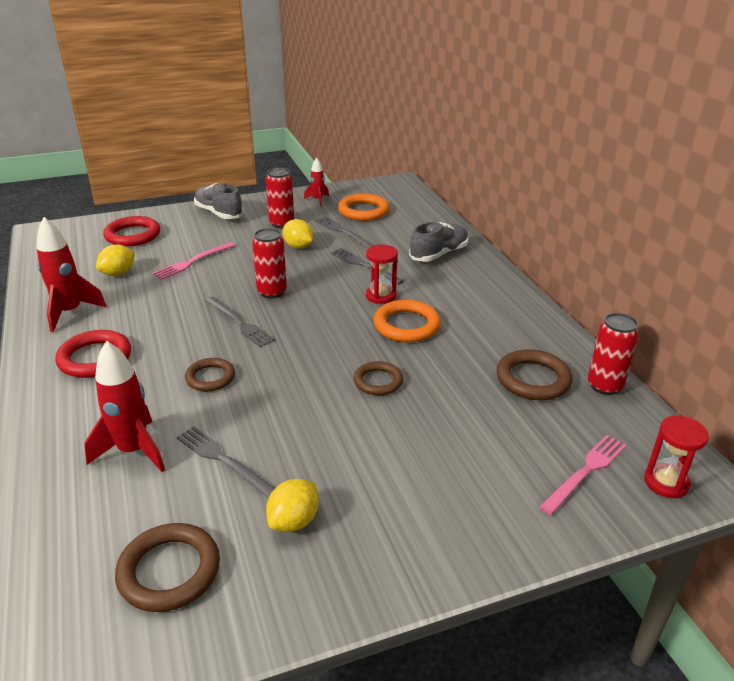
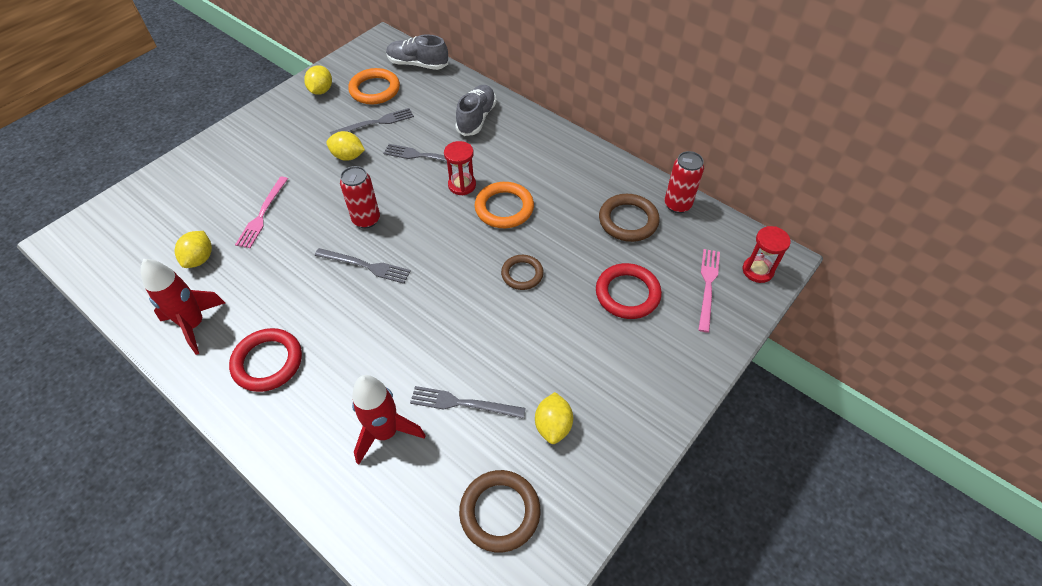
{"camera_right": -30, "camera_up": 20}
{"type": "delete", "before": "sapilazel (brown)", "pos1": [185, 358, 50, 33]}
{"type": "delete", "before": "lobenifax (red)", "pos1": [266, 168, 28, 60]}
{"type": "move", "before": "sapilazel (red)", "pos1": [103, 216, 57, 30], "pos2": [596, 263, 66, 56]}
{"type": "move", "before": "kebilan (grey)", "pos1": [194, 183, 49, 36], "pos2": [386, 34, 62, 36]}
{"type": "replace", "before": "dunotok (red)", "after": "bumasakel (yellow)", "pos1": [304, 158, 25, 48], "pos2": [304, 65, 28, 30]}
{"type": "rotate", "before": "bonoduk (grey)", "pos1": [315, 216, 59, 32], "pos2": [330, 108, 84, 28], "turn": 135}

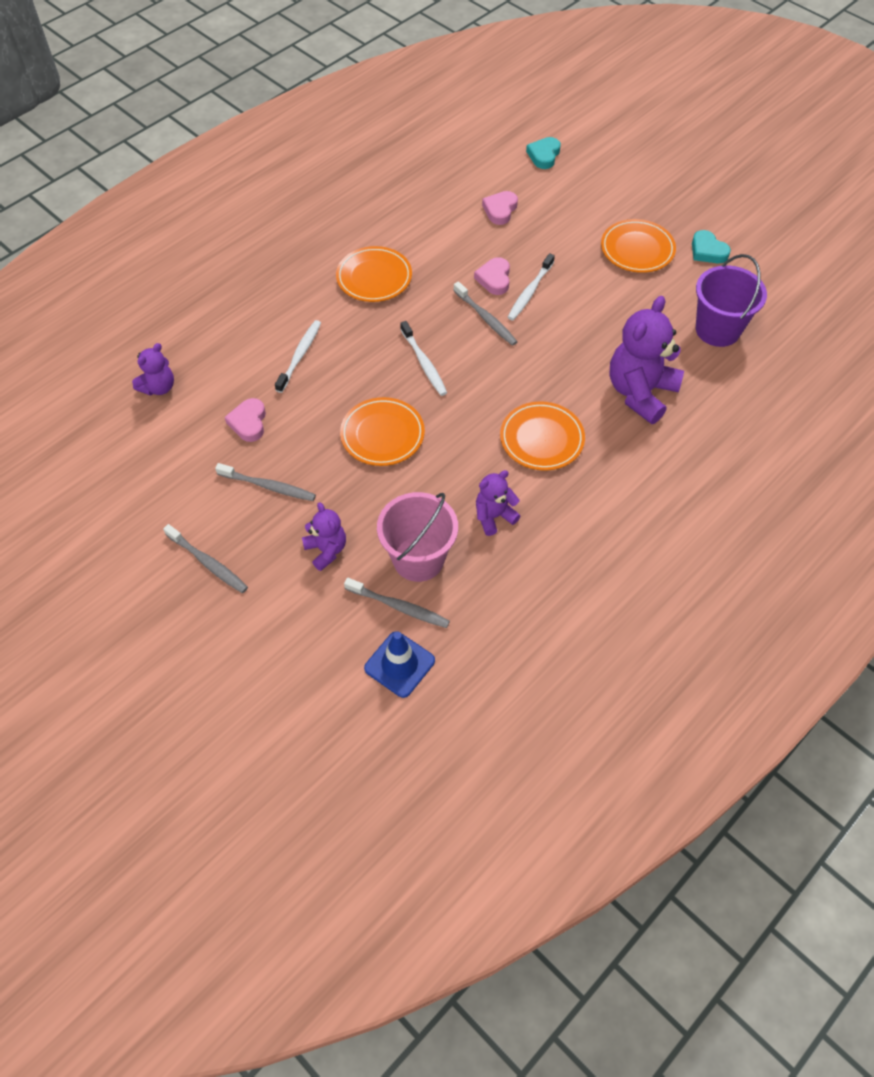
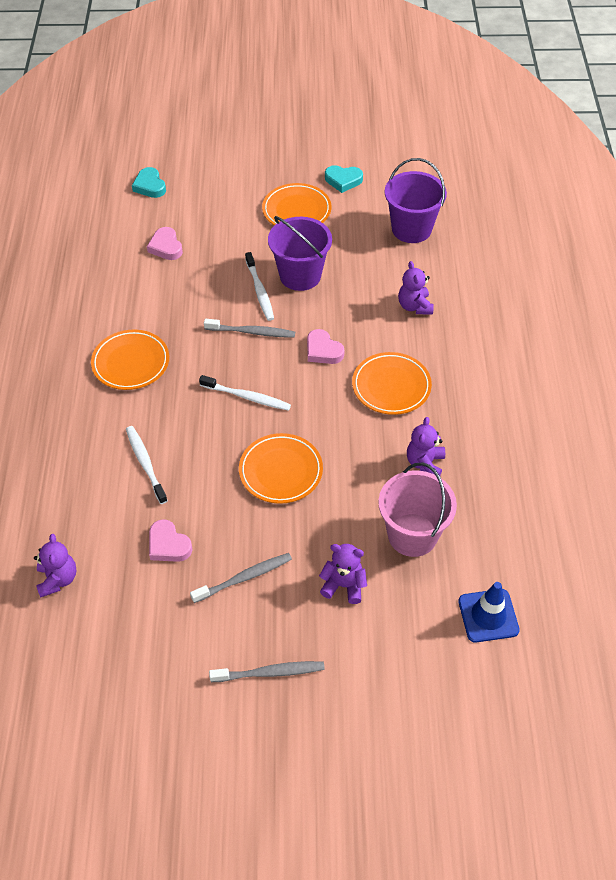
{"camera_right": -45, "camera_up": -5}
{"type": "delete", "before": "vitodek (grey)", "pos1": [344, 578, 106, 50]}
{"type": "insert", "after": "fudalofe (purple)", "pos2": [268, 216, 64, 75]}
{"type": "move", "before": "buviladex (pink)", "pos1": [474, 257, 36, 38], "pos2": [307, 329, 37, 35]}
{"type": "resize", "before": "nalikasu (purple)", "pos1": [609, 296, 75, 128], "pos2": [398, 261, 36, 54], "scale": 0.54}

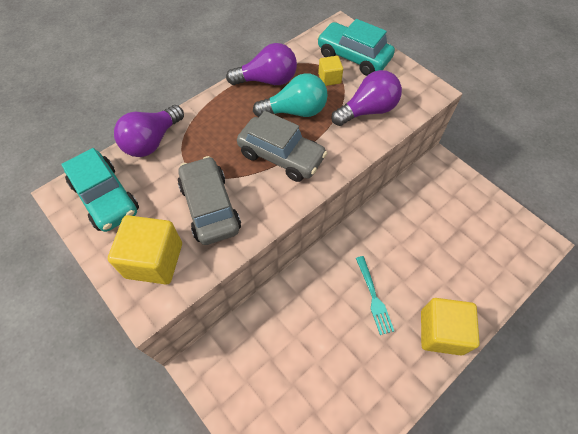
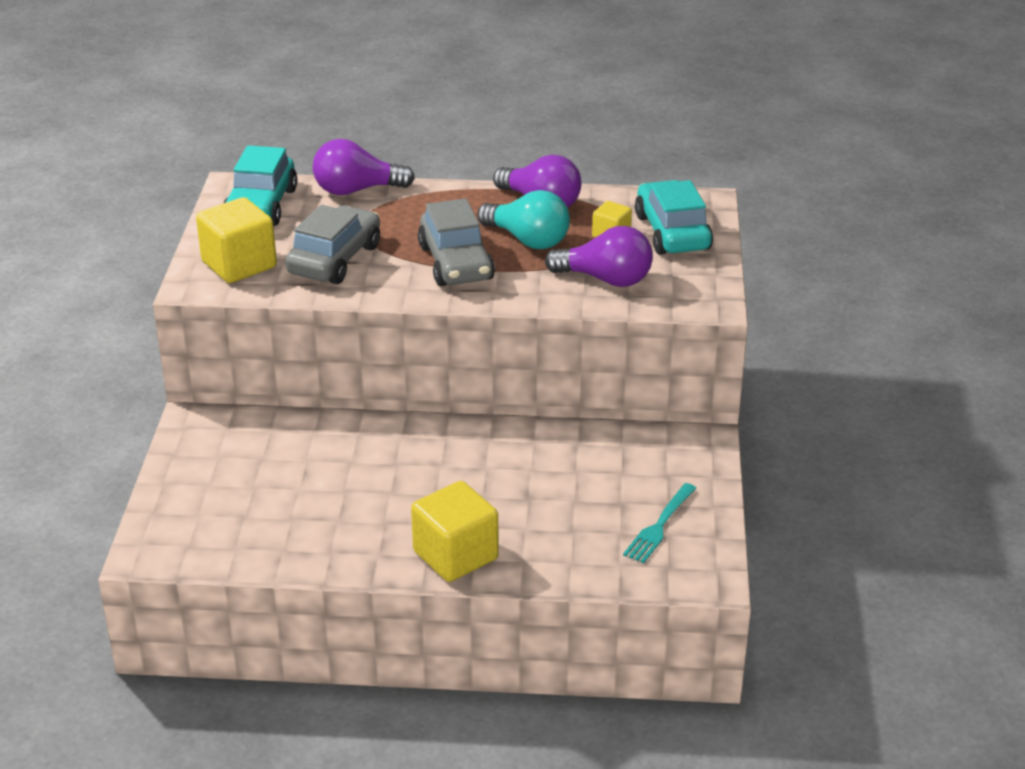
{"camera_right": 45, "camera_up": -25}
{"type": "move", "before": "bonoduk (turquoise)", "pos1": [356, 256, 38, 79], "pos2": [623, 483, 73, 80]}

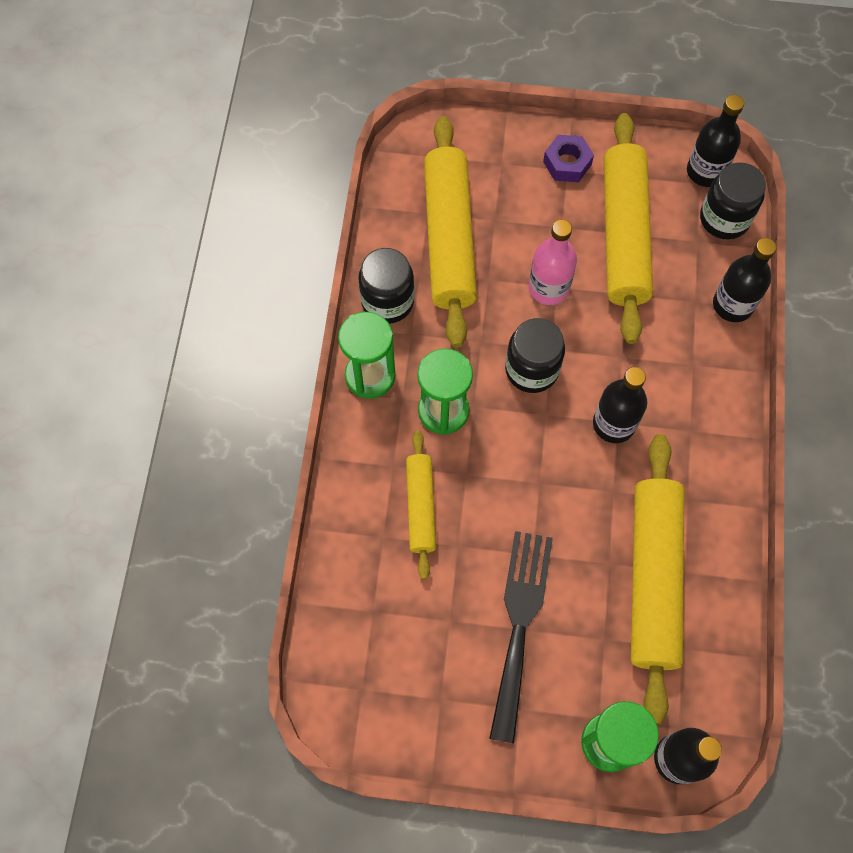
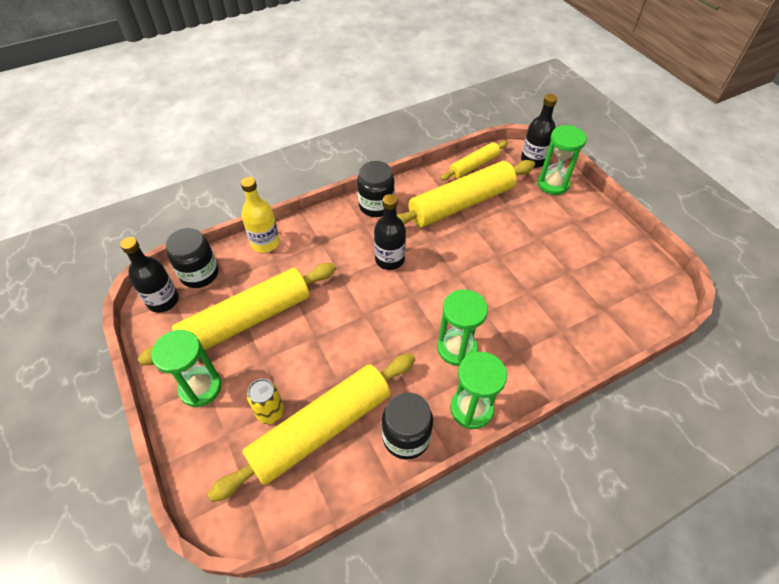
{"camera_right": -125, "camera_up": -15}
{"type": "delete", "before": "bonoduk (black)", "pos1": [489, 531, 64, 212]}
{"type": "delete", "before": "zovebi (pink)", "pos1": [529, 219, 48, 86]}
{"type": "insert", "after": "lobenifax (yellow)", "pos2": [247, 379, 37, 45]}
{"type": "move", "before": "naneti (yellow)", "pos1": [406, 431, 30, 148], "pos2": [440, 141, 68, 40]}
{"type": "move", "before": "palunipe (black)", "pos1": [505, 318, 60, 75], "pos2": [357, 161, 38, 56]}
{"type": "replace", "before": "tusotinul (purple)", "after": "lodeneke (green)", "pos1": [543, 135, 51, 47], "pos2": [151, 330, 70, 78]}
{"type": "recolor", "before": "zovebi (black)", "after": "zovebi (yellow)", "pos1": [713, 238, 63, 84], "pos2": [241, 177, 39, 76]}

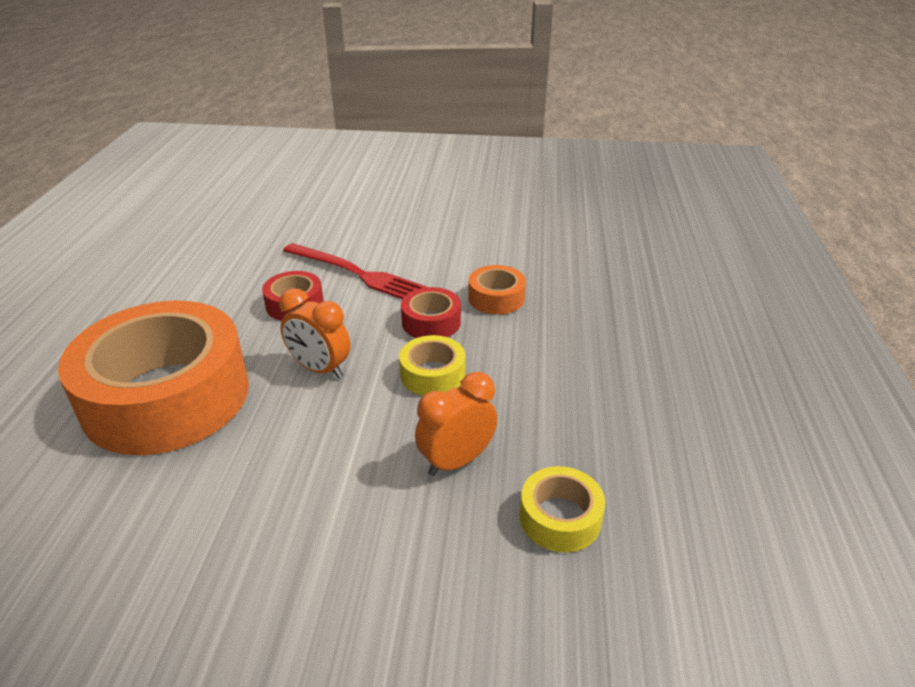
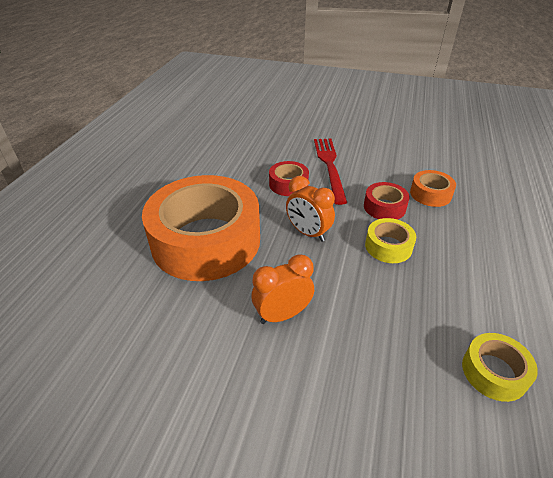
{"camera_right": 10, "camera_up": 5}
{"type": "move", "before": "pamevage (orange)", "pos1": [415, 372, 82, 104], "pos2": [251, 254, 63, 70]}
{"type": "rotate", "before": "bonoduk (red)", "pos1": [283, 243, 144, 56], "pos2": [314, 139, 33, 66], "turn": -135}

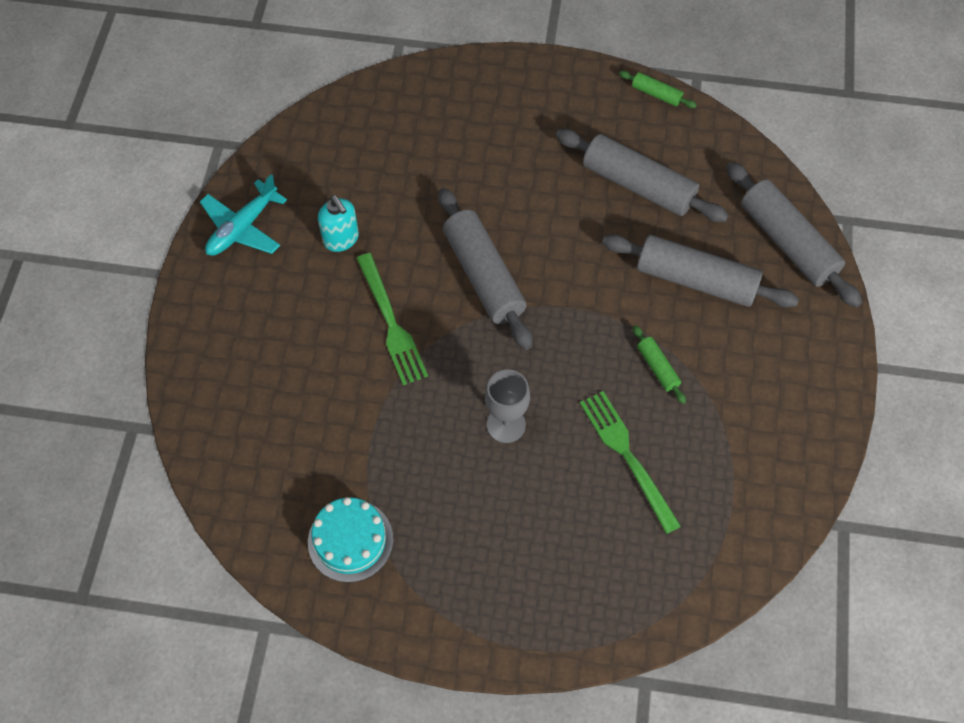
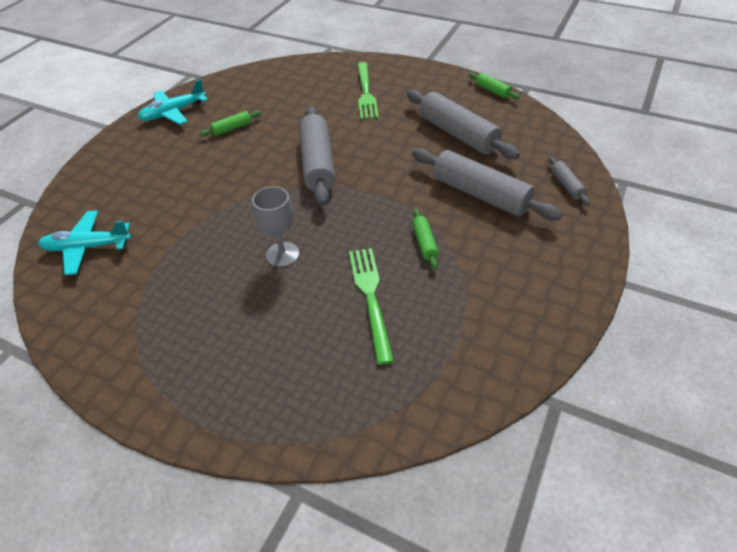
{"camera_right": 20, "camera_up": -15}
{"type": "delete", "before": "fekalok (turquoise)", "pos1": [308, 497, 85, 86]}
{"type": "insert", "after": "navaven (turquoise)", "pos2": [38, 210, 93, 65]}
{"type": "move", "before": "bonoduk (green)", "pos1": [356, 253, 72, 132], "pos2": [357, 62, 22, 57]}
{"type": "replace", "before": "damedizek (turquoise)", "after": "naneti (green)", "pos1": [318, 195, 41, 57], "pos2": [199, 111, 62, 25]}
{"type": "resize", "before": "naneti (grey)", "pos1": [726, 162, 136, 146], "pos2": [549, 156, 41, 49], "scale": 0.46}

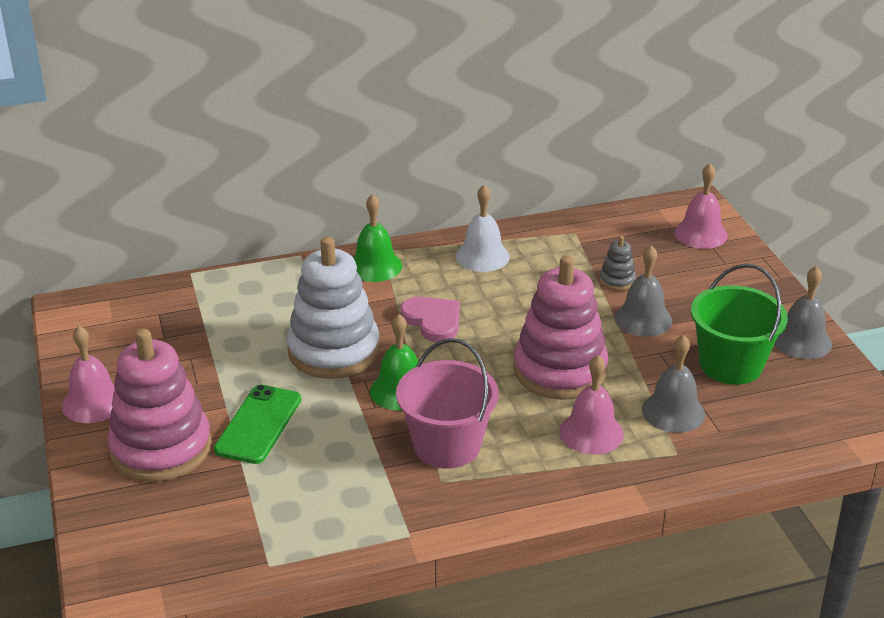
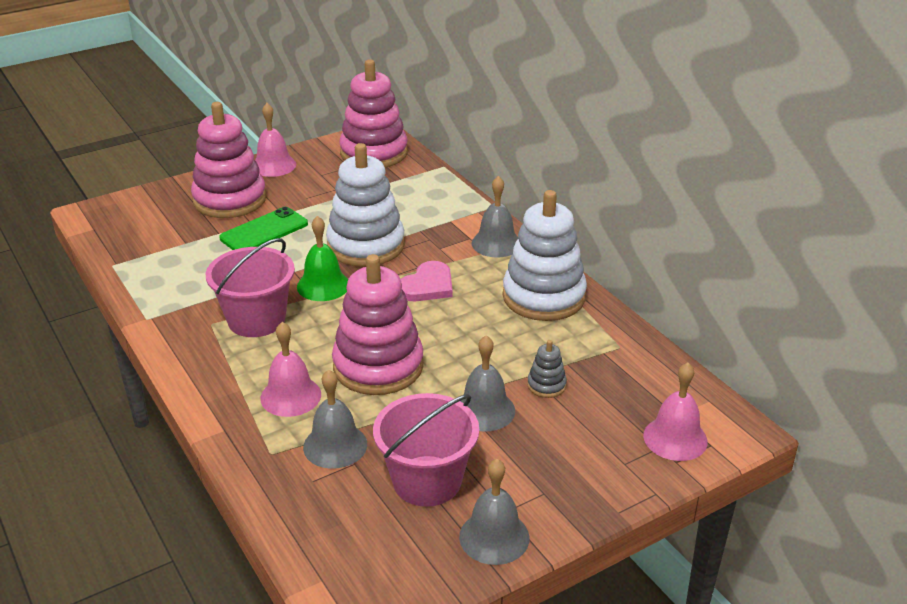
{"camera_right": 75, "camera_up": 0}
{"type": "insert", "after": "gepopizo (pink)", "pos2": [339, 59, 69, 109]}
{"type": "replace", "before": "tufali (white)", "after": "gepopizo (white)", "pos1": [456, 185, 54, 87], "pos2": [502, 190, 85, 131]}
{"type": "recolor", "before": "tufali (green)", "after": "tufali (grey)", "pos1": [353, 194, 49, 88], "pos2": [472, 176, 46, 81]}
{"type": "recolor", "before": "fudalofe (green)", "after": "fudalofe (pink)", "pos1": [691, 264, 97, 121], "pos2": [373, 393, 106, 114]}
{"type": "rotate", "before": "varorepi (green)", "pos1": [214, 384, 87, 80], "pos2": [219, 207, 89, 43], "turn": -45}

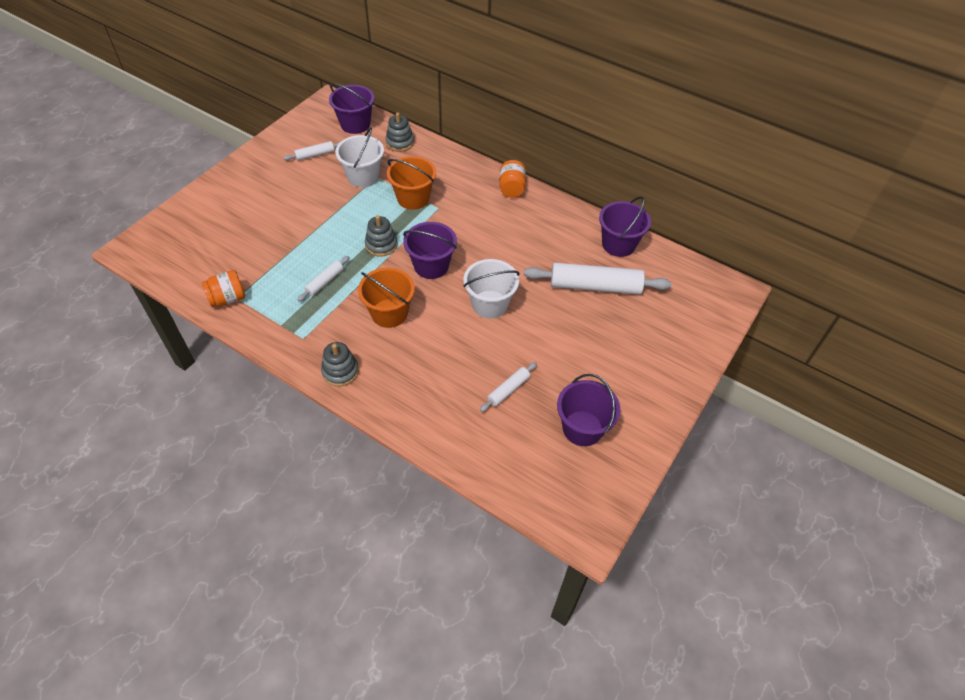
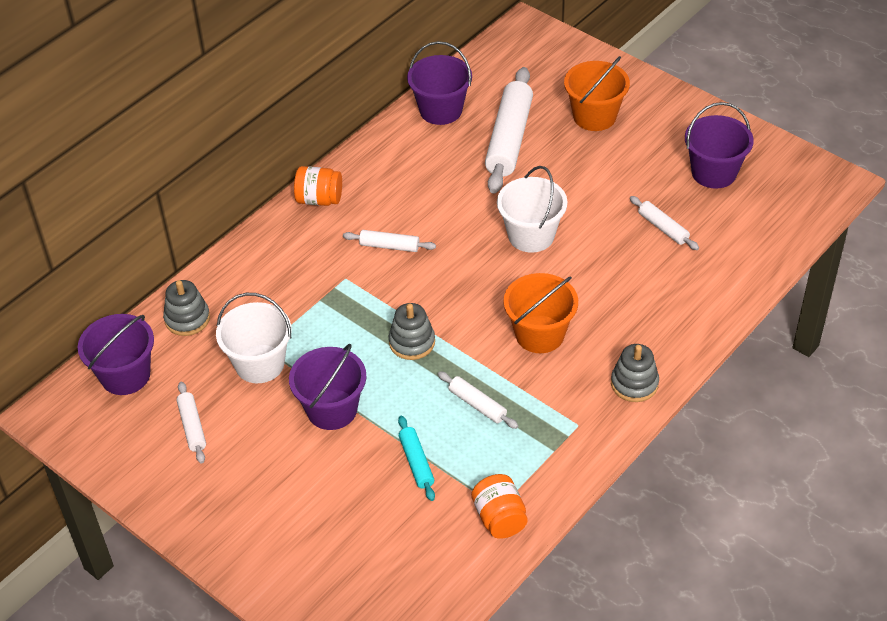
{"camera_right": -80, "camera_up": -5}
{"type": "insert", "after": "naneti (white)", "pos2": [343, 230, 93, 22]}
{"type": "insert", "after": "naneti (turquoise)", "pos2": [398, 416, 37, 85]}
{"type": "move", "before": "fudalofe (orange)", "pos1": [387, 156, 49, 54], "pos2": [564, 56, 66, 75]}
{"type": "move", "before": "fudalofe (purple)", "pos1": [403, 222, 54, 57], "pos2": [289, 344, 78, 86]}

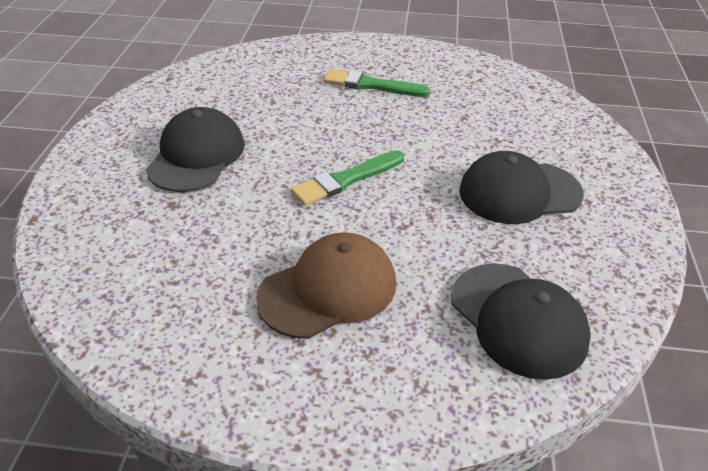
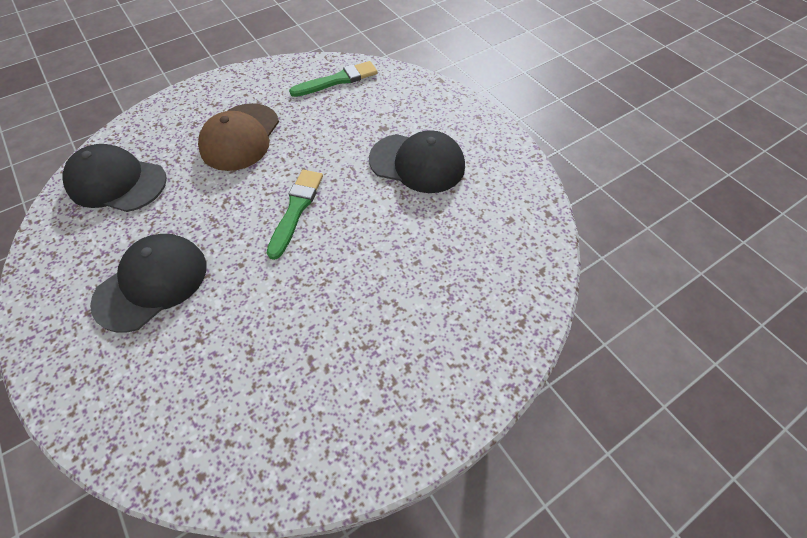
{"camera_right": 140, "camera_up": 15}
{"type": "move", "before": "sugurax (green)", "pos1": [324, 69, 106, 28], "pos2": [289, 61, 89, 36]}
{"type": "rotate", "before": "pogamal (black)", "pos1": [146, 107, 98, 85], "pos2": [369, 130, 96, 63], "turn": -45}

